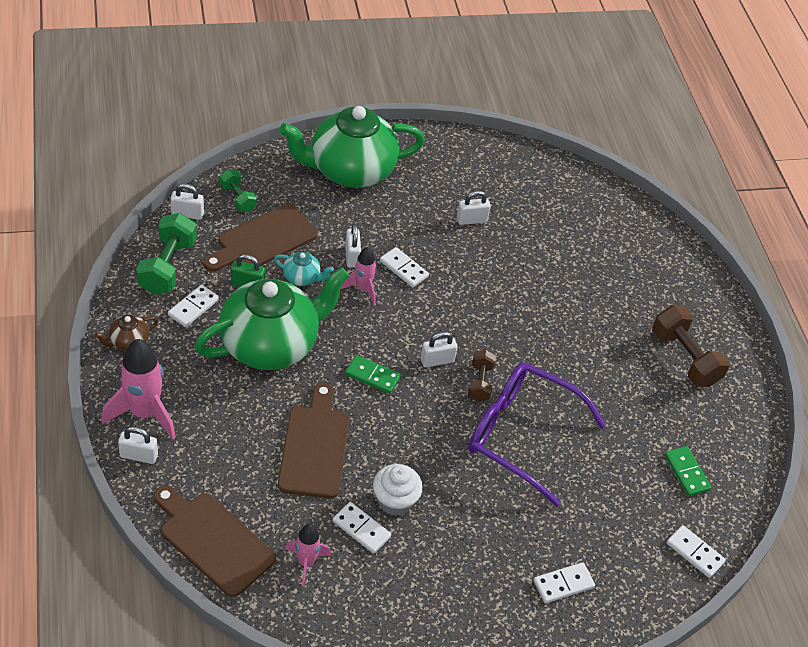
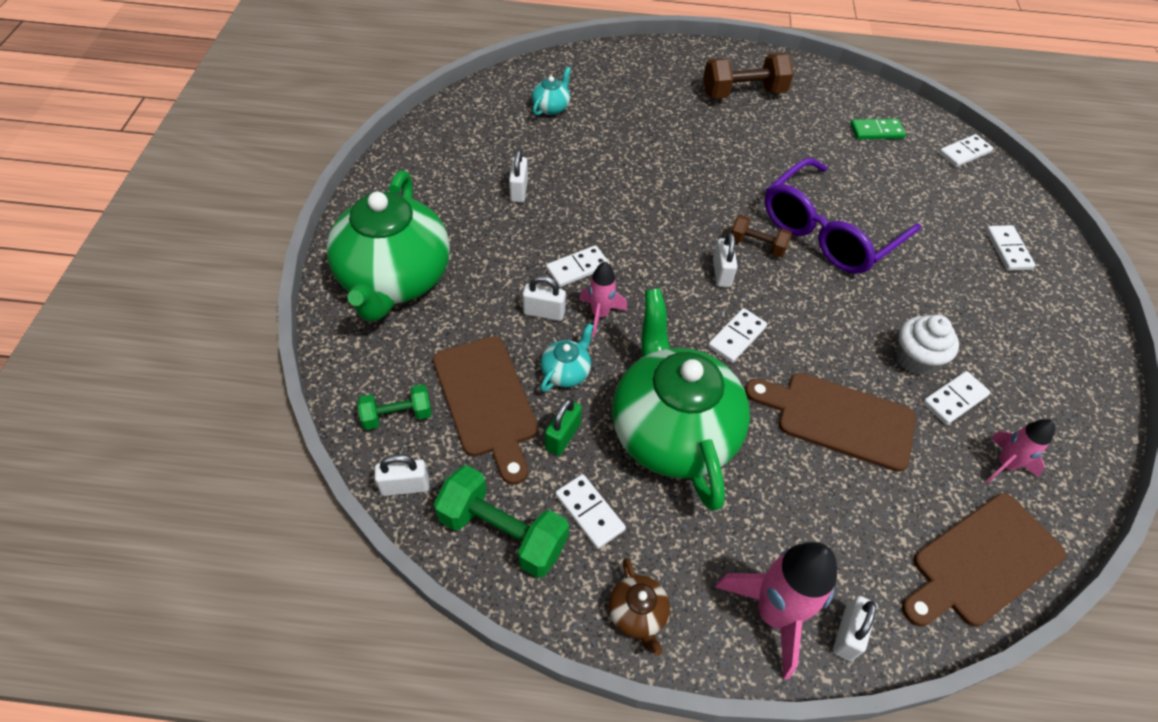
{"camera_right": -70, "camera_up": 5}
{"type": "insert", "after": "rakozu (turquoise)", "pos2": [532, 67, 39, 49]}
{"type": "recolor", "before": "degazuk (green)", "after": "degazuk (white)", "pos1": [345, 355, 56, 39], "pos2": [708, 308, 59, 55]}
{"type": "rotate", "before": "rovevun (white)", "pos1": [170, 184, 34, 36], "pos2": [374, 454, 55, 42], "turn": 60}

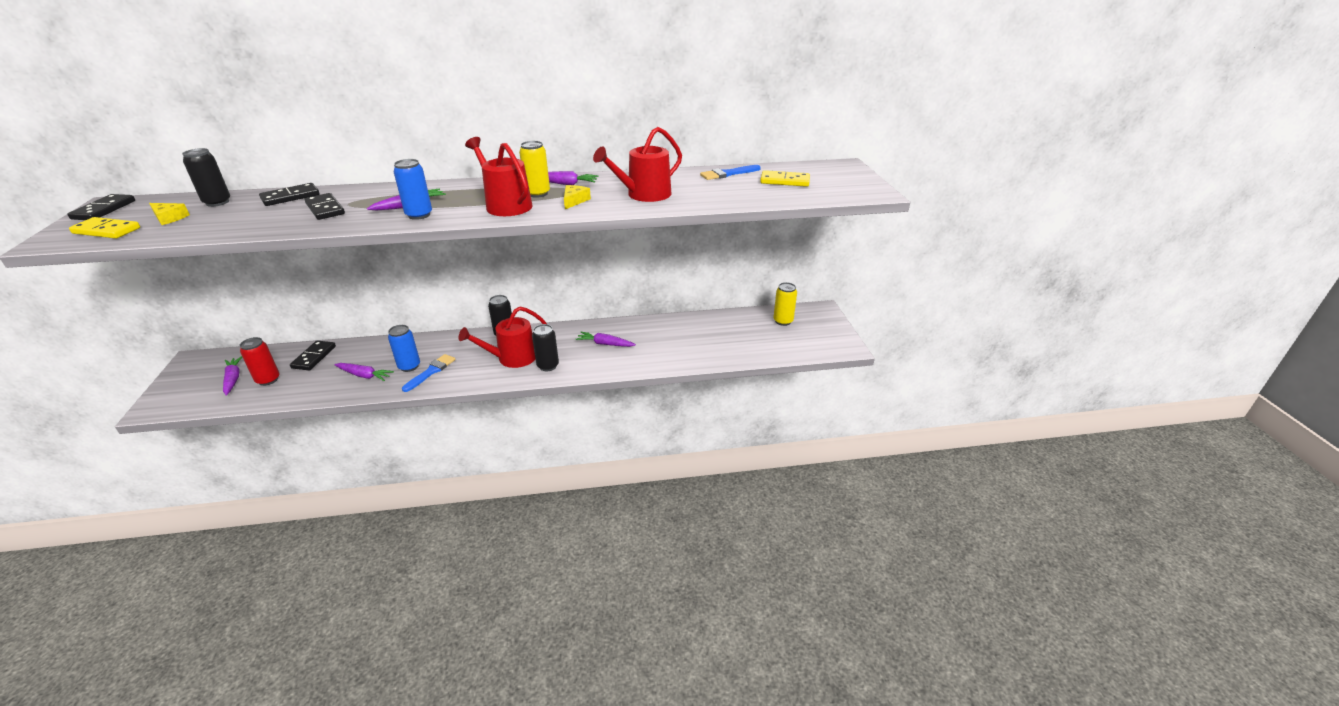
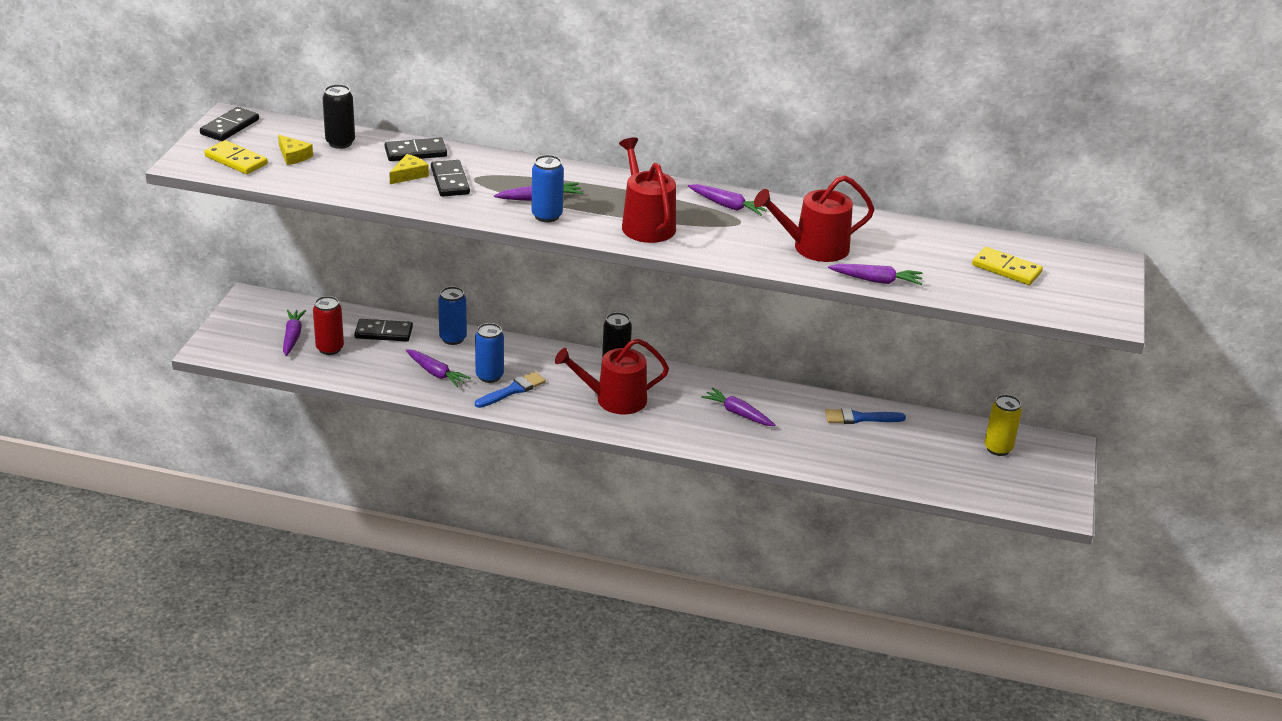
{"camera_right": 20, "camera_up": 0}
{"type": "delete", "before": "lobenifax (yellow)", "pos1": [519, 141, 31, 57]}
{"type": "delete", "before": "lobenifax (black)", "pos1": [532, 324, 27, 47]}
{"type": "insert", "after": "lobenifax (blue)", "pos2": [438, 287, 29, 58]}
{"type": "insert", "after": "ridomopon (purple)", "pos2": [828, 264, 94, 21]}
{"type": "move", "before": "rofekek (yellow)", "pos1": [564, 185, 27, 24], "pos2": [389, 154, 40, 30]}
{"type": "move", "before": "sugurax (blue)", "pos1": [700, 165, 61, 15], "pos2": [825, 408, 81, 16]}
{"type": "rotate", "before": "degazuk (black)", "pos1": [290, 341, 46, 29], "pos2": [354, 319, 59, 22], "turn": 60}

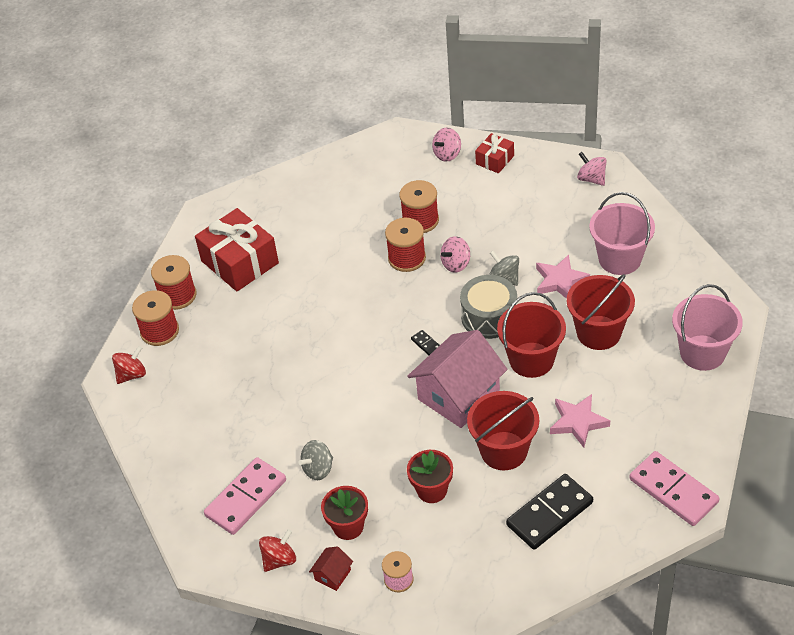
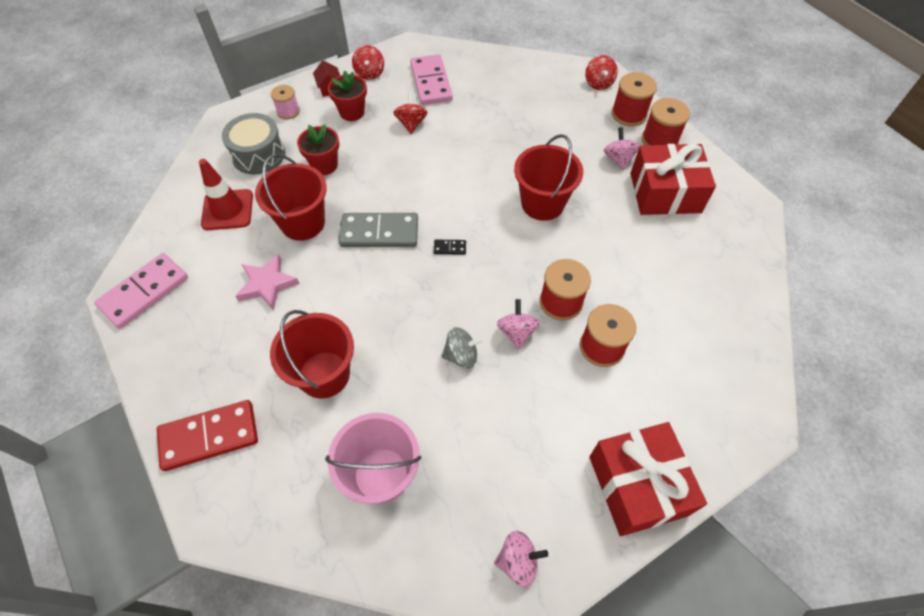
{"camera_right": 125, "camera_up": 10}
{"type": "delete", "before": "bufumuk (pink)", "pos1": [536, 255, 54, 44]}
{"type": "move", "before": "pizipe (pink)", "pos1": [432, 128, 29, 34], "pos2": [604, 127, 36, 44]}
{"type": "move", "before": "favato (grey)", "pos1": [460, 275, 57, 64], "pos2": [222, 113, 63, 61]}
{"type": "move", "before": "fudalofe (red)", "pos1": [497, 292, 69, 86], "pos2": [514, 134, 69, 87]}
{"type": "replace", "before": "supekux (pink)", "after": "degazuk (grey)", "pos1": [407, 330, 101, 98], "pos2": [339, 213, 79, 34]}
{"type": "replace", "before": "degazuk (black)", "after": "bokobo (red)", "pos1": [506, 474, 87, 76], "pos2": [199, 159, 54, 71]}
{"type": "replace", "before": "fudalofe (pink)", "after": "degazuk (red)", "pos1": [672, 284, 71, 87], "pos2": [157, 400, 101, 71]}
{"type": "recolor", "before": "pizipe (grey)", "after": "pizipe (red)", "pos1": [298, 440, 35, 40], "pos2": [393, 92, 35, 42]}
{"type": "rotate", "before": "degazuk (pink)", "pos1": [629, 451, 91, 75], "pos2": [94, 253, 94, 76], "turn": -45}
{"type": "resize", "before": "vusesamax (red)", "pos1": [475, 133, 39, 40], "pos2": [589, 422, 118, 114], "scale": 1.9}

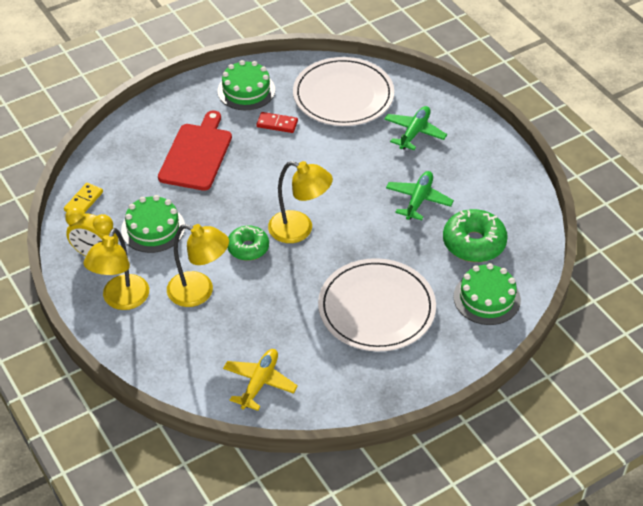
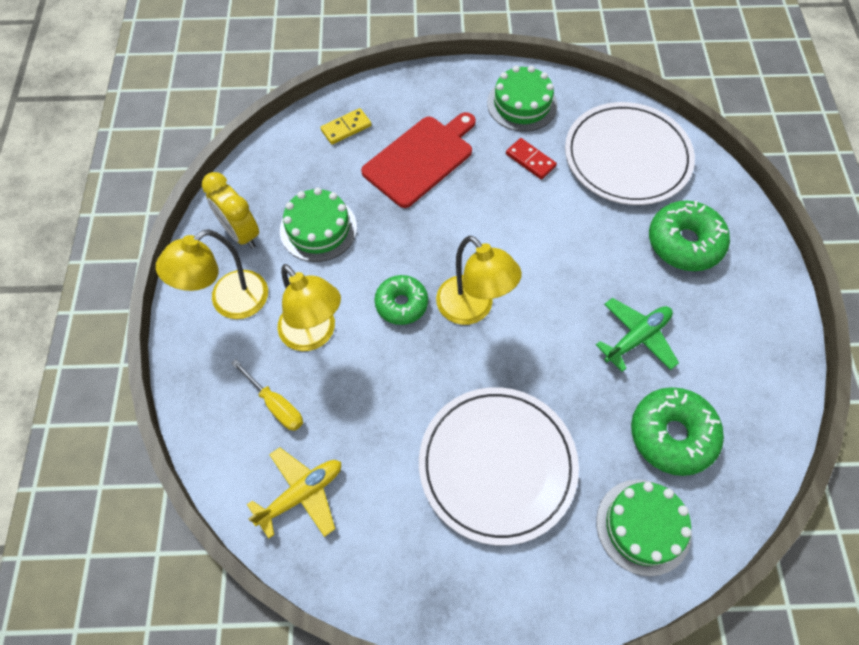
{"camera_right": 30, "camera_up": 15}
{"type": "insert", "after": "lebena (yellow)", "pos2": [231, 359, 72, 72]}
{"type": "move", "before": "degazuk (yellow)", "pos1": [64, 183, 39, 30], "pos2": [320, 108, 51, 36]}
{"type": "replace", "before": "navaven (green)", "after": "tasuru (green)", "pos1": [384, 106, 63, 44], "pos2": [649, 201, 81, 70]}

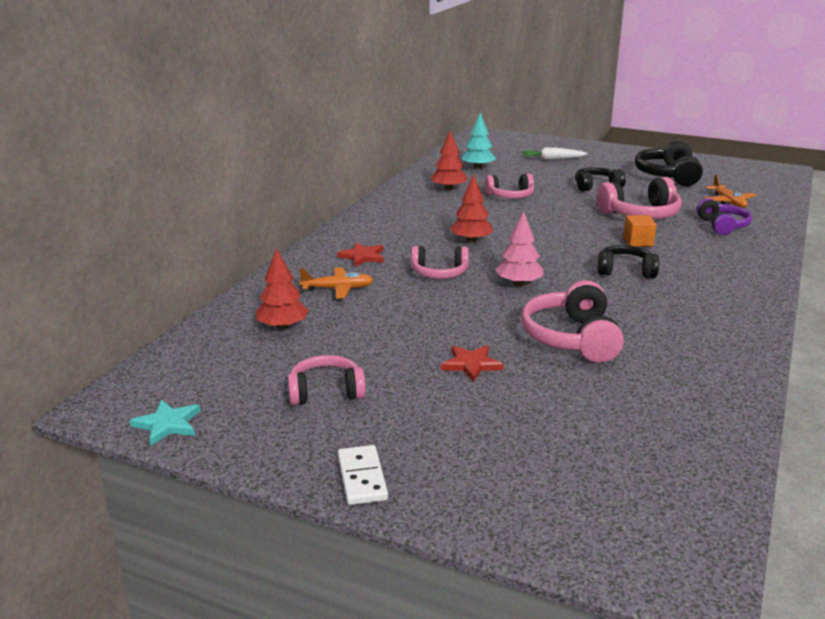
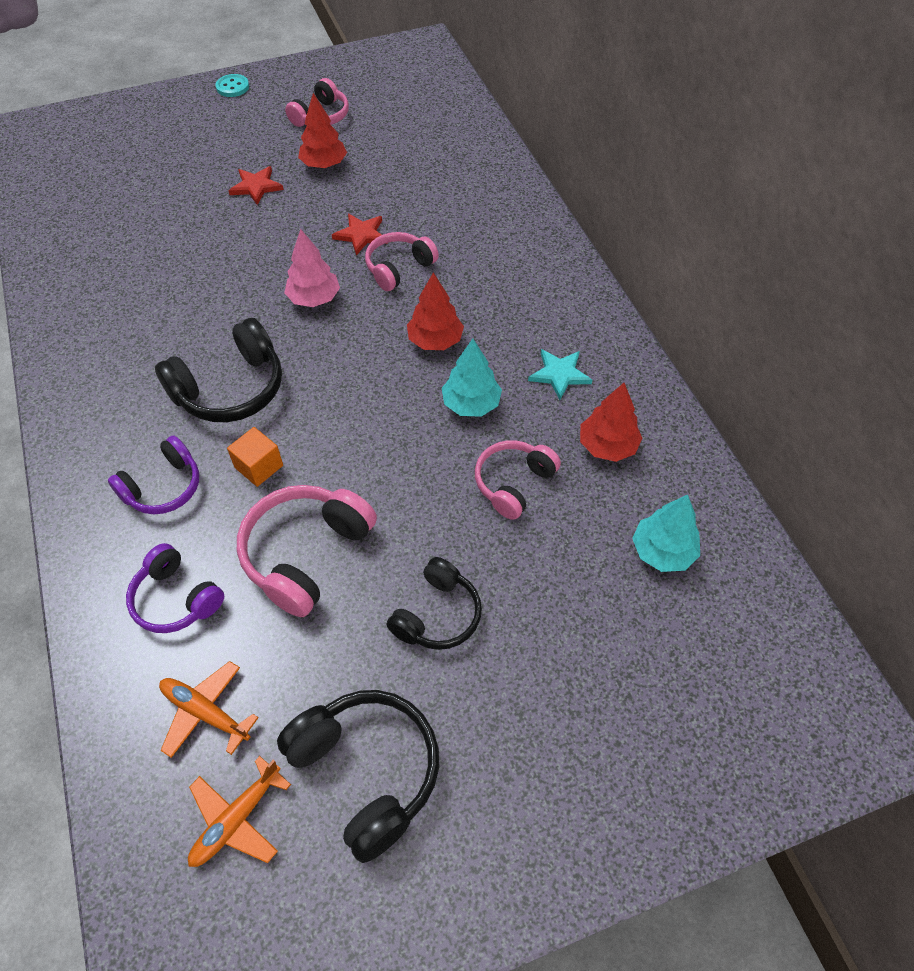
{"camera_right": 135, "camera_up": 30}
{"type": "delete", "before": "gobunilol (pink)", "pos1": [521, 280, 103, 83]}
{"type": "delete", "before": "ridomopon (white)", "pos1": [522, 147, 66, 13]}
{"type": "insert", "after": "gobunilol (purple)", "pos2": [108, 435, 91, 79]}
{"type": "insert", "after": "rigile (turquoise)", "pos2": [442, 339, 60, 78]}
{"type": "move", "before": "bufumuk (turquoise)", "pos1": [129, 400, 71, 46], "pos2": [528, 349, 64, 51]}
{"type": "move", "before": "rigile (red)", "pos1": [255, 248, 53, 82], "pos2": [298, 93, 49, 75]}
{"type": "move", "before": "navaven (orange)", "pos1": [299, 267, 75, 32], "pos2": [188, 756, 103, 111]}
{"type": "move", "before": "bufumuk (red)", "pos1": [337, 242, 47, 25], "pos2": [332, 214, 56, 41]}
{"type": "replace", "before": "degazuk (white)", "after": "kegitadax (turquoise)", "pos1": [338, 445, 50, 60], "pos2": [216, 74, 33, 23]}
{"type": "resize", "before": "gobunilol (black)", "pos1": [597, 245, 62, 33], "pos2": [155, 318, 127, 104], "scale": 1.52}

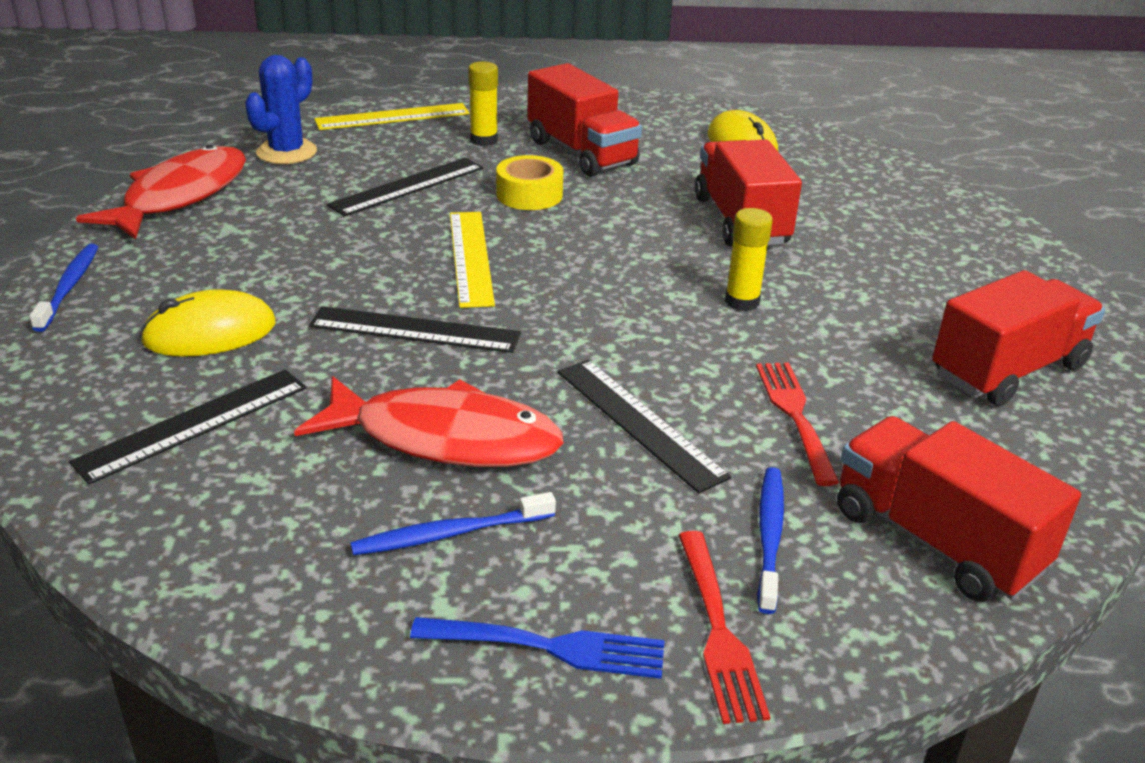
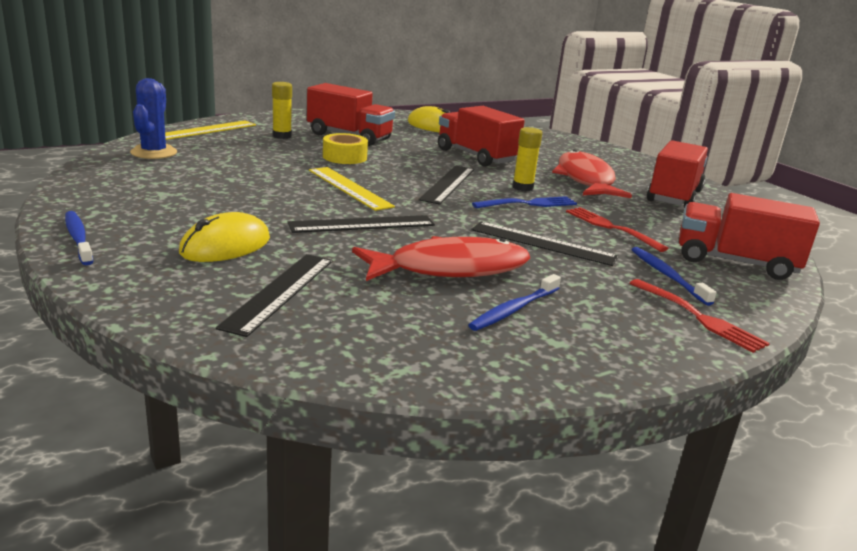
{"camera_right": -30, "camera_up": -10}
{"type": "move", "before": "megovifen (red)", "pos1": [76, 145, 170, 95], "pos2": [552, 149, 80, 49]}
{"type": "move", "before": "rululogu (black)", "pos1": [327, 158, 156, 59], "pos2": [418, 166, 56, 39]}
{"type": "move", "before": "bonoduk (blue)", "pos1": [410, 617, 255, 62], "pos2": [472, 196, 105, 12]}

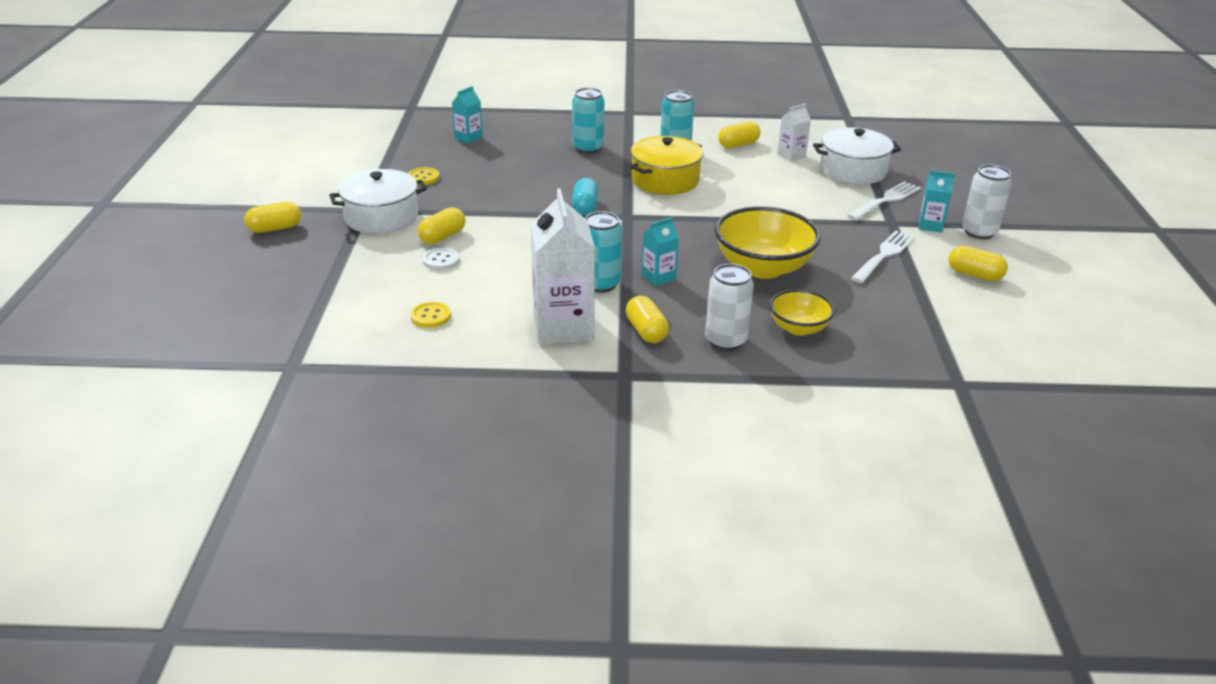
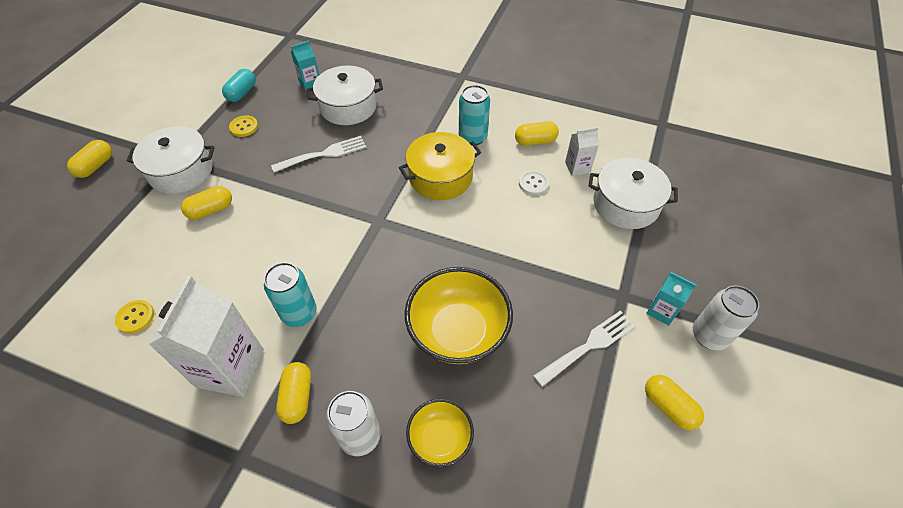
{"camera_right": 20, "camera_up": 20}
{"type": "delete", "before": "lobenifax (turquoise)", "pos1": [572, 87, 32, 67]}
{"type": "delete", "before": "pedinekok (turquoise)", "pos1": [642, 217, 37, 69]}
{"type": "insert", "after": "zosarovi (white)", "pos2": [307, 66, 76, 59]}
{"type": "move", "before": "kegitadax (white)", "pos1": [423, 248, 37, 22], "pos2": [519, 170, 30, 25]}
{"type": "move", "before": "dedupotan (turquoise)", "pos1": [572, 178, 27, 37], "pos2": [222, 69, 34, 33]}
{"type": "move", "before": "bonoduk (white)", "pos1": [847, 181, 74, 39], "pos2": [271, 136, 95, 37]}
{"type": "rotate", "before": "dedupotan (yellow)", "pos1": [244, 202, 57, 31], "pos2": [67, 140, 45, 38], "turn": -60}

